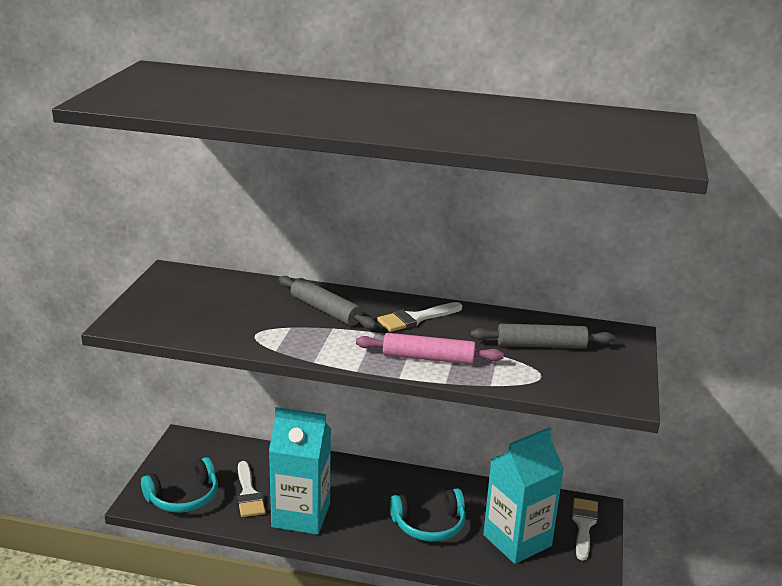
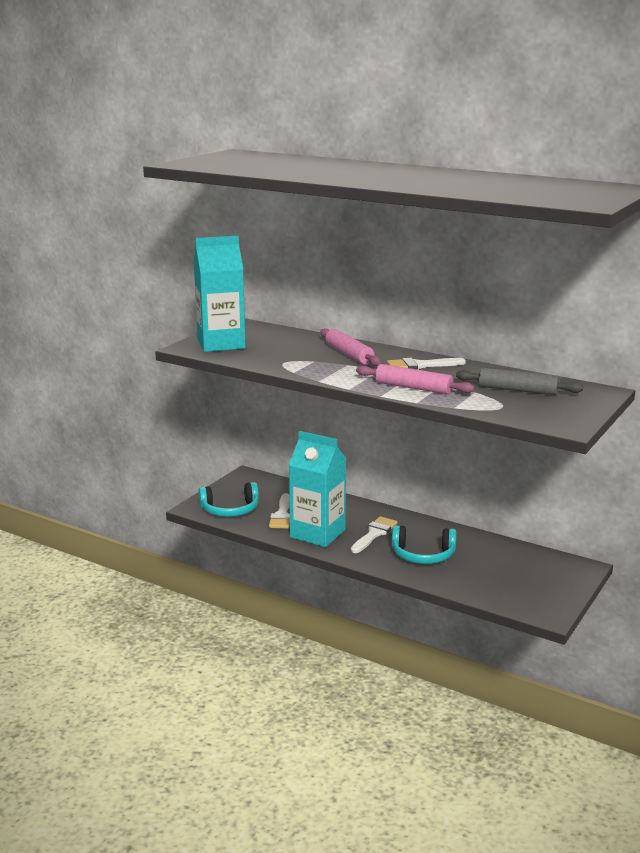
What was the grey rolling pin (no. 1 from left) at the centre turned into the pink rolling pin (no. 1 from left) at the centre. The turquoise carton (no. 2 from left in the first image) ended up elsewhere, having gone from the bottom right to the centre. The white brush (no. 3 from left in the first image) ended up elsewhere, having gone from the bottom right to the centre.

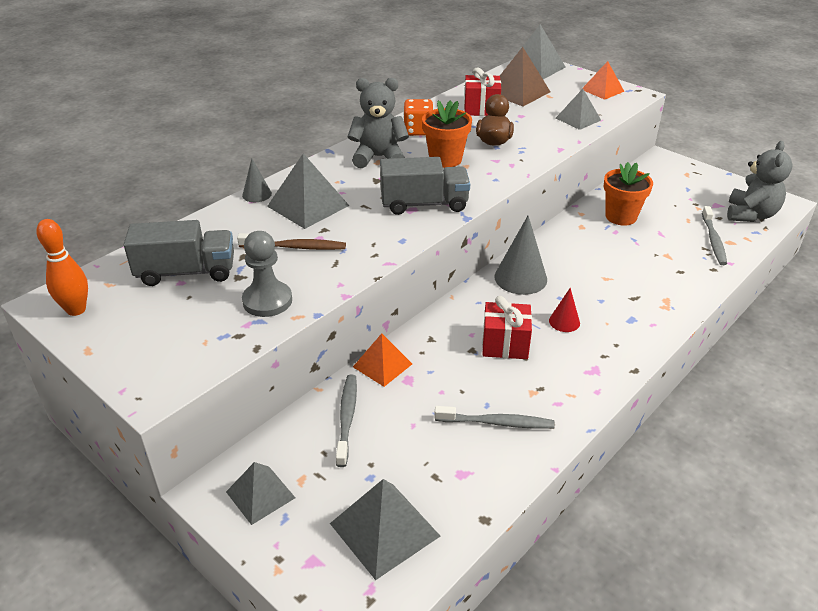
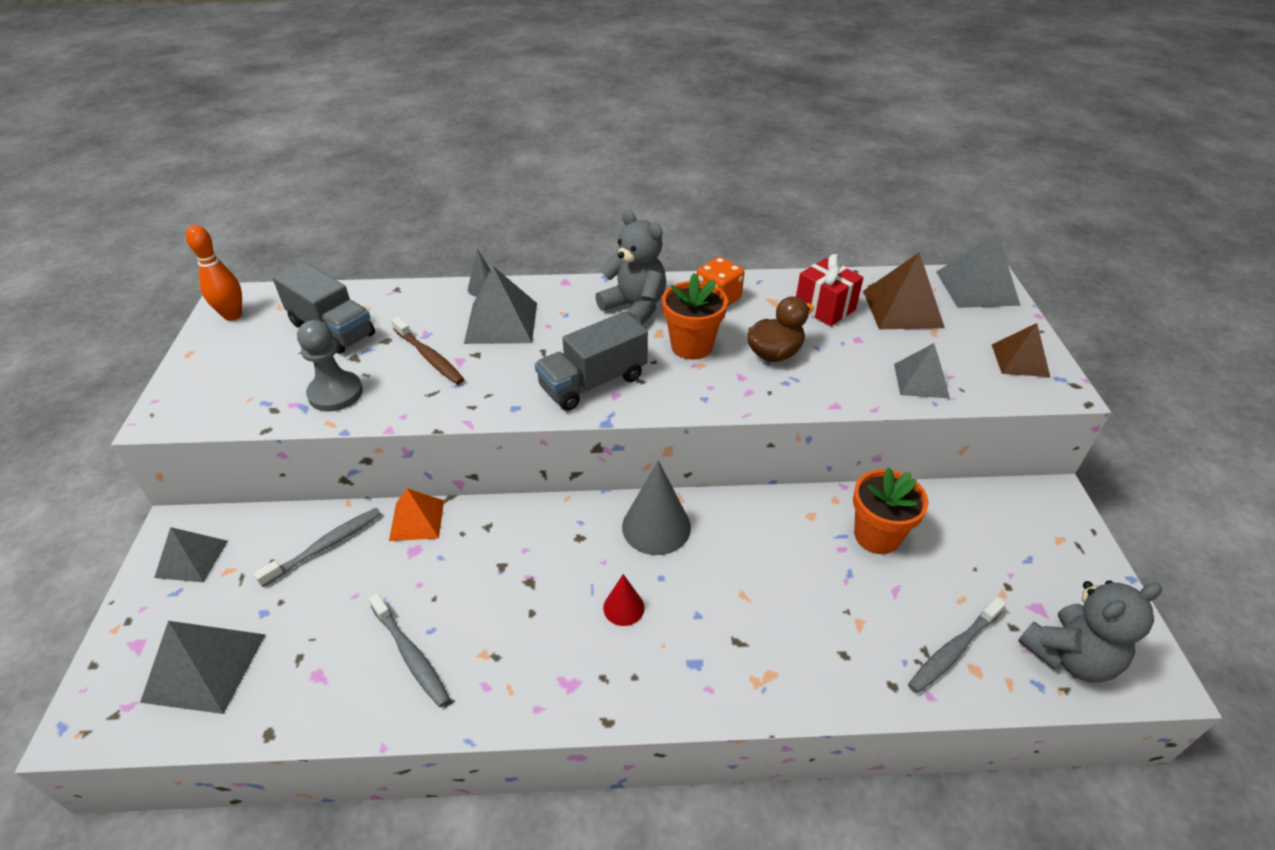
What was the orange pyramid (no. 2 from left) at the top right turned into the brown pyramid (no. 2 from left) at the middle right. The grey truck (no. 2 from left) at the top centre ended up facing another way, 105 degrees clockwise from before. The second view lost the red gift (no. 2 from left) at the centre.

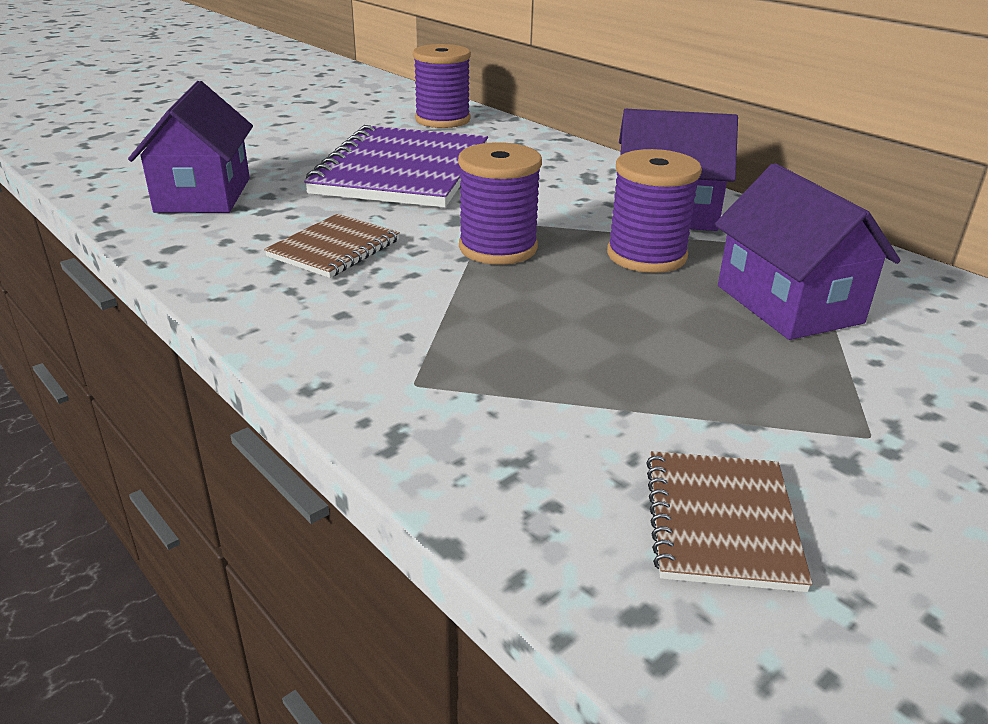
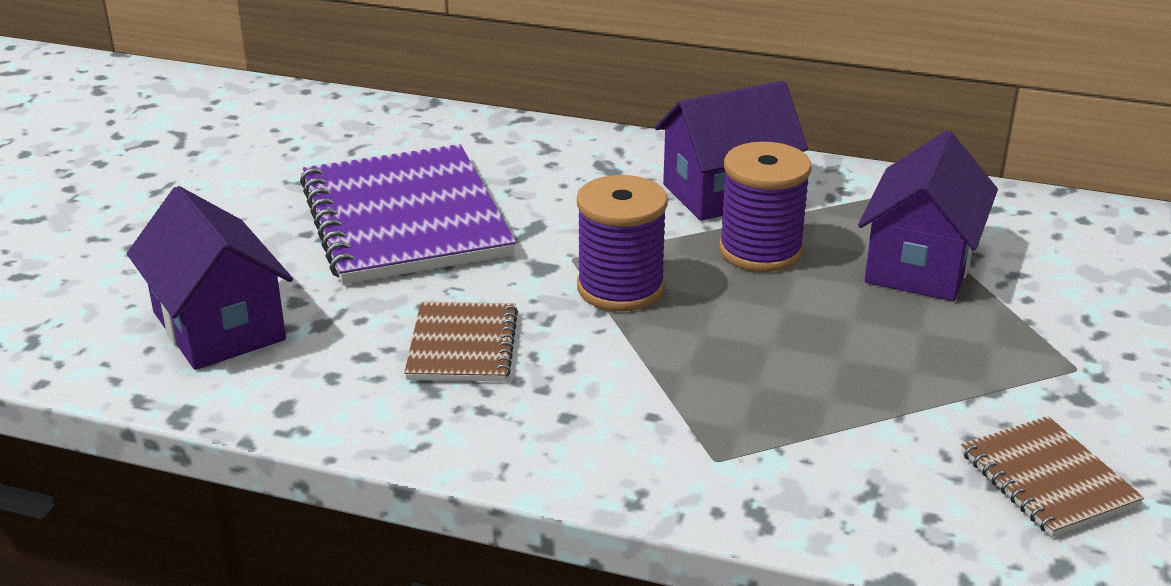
The second view lost the purple spool (no. 1 from left) at the top centre. The purple house (no. 3 from left) at the middle right ended up facing another way, 75 degrees clockwise from before.

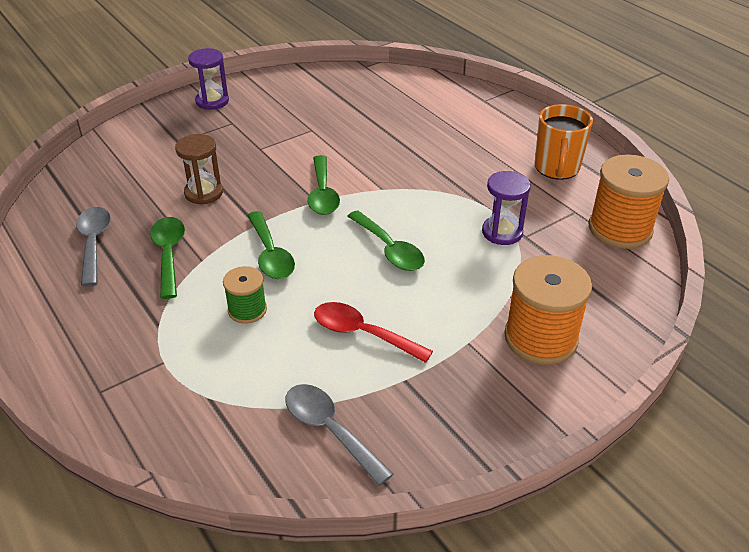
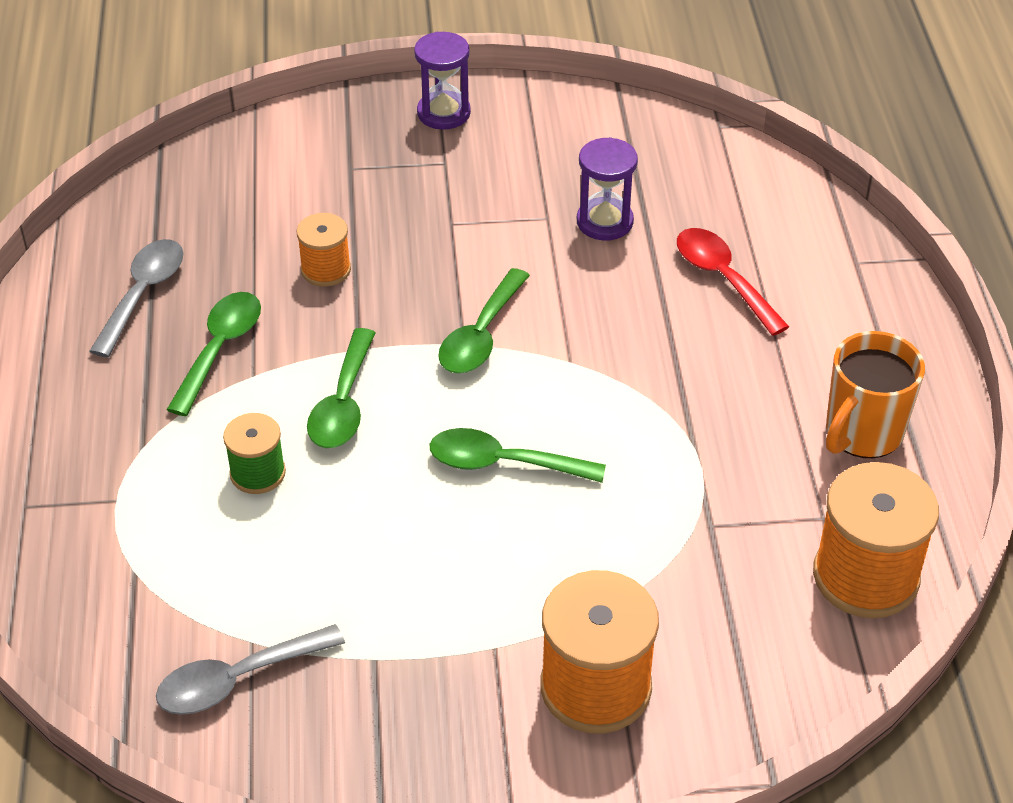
Where the brown hourglass stood at the top left, the orange spool (no. 1 from left) came to stand at the top left. The purple hourglass (no. 2 from left) ended up elsewhere, having gone from the middle right to the top centre. The green spoon (no. 4 from left) at the centre ended up facing another way, 105 degrees clockwise from before. The red spoon ended up elsewhere, having gone from the centre to the middle right. The grey spoon (no. 2 from left) at the bottom centre ended up facing another way, 105 degrees counterclockwise from before.

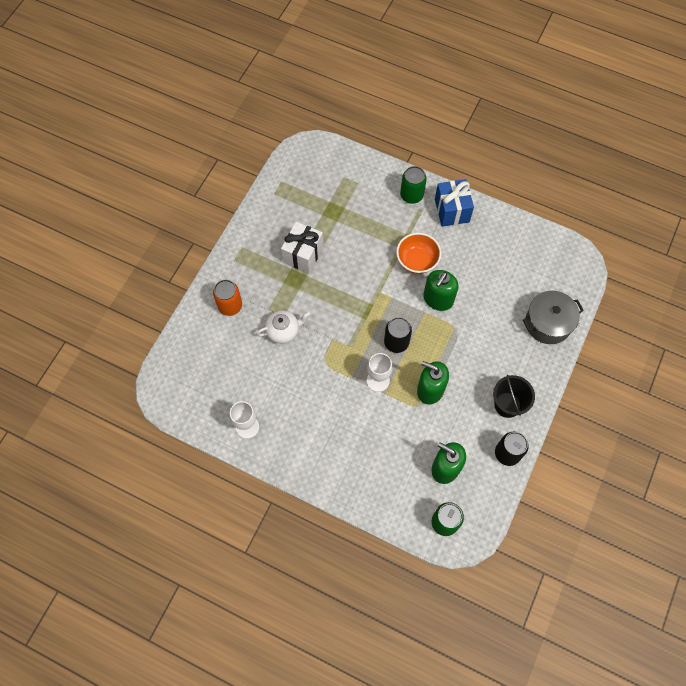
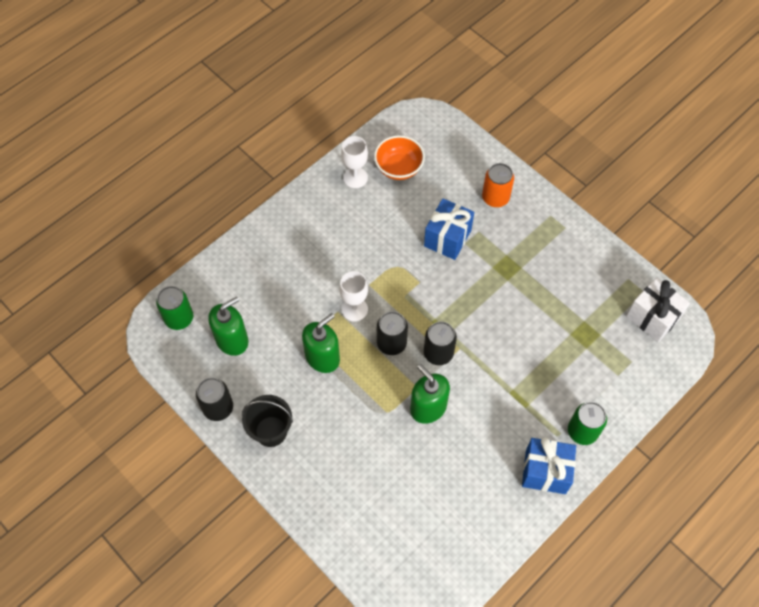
The white gift ended up elsewhere, having gone from the centre to the middle right. The orange bowl ended up elsewhere, having gone from the centre to the top centre. The second view lost the grey pot at the middle right. Where the white teapot stood at the centre, the blue gift (no. 1 from left) came to stand at the centre. The second view gained the black can (no. 3 from left) at the centre.

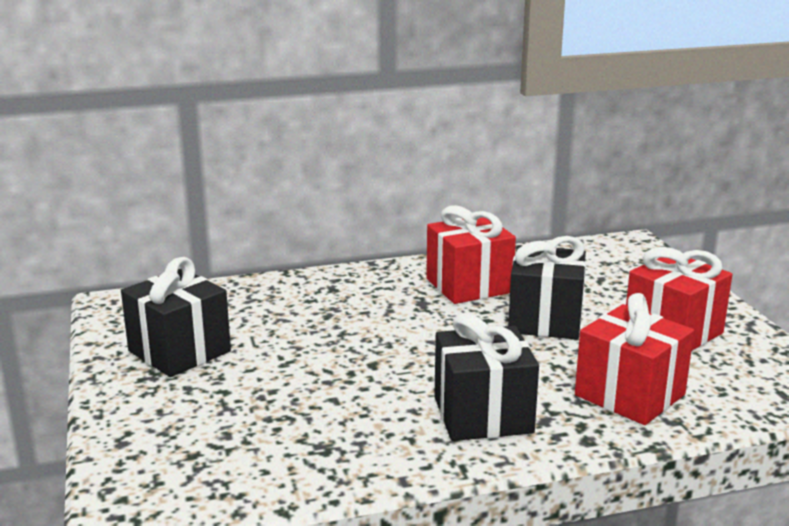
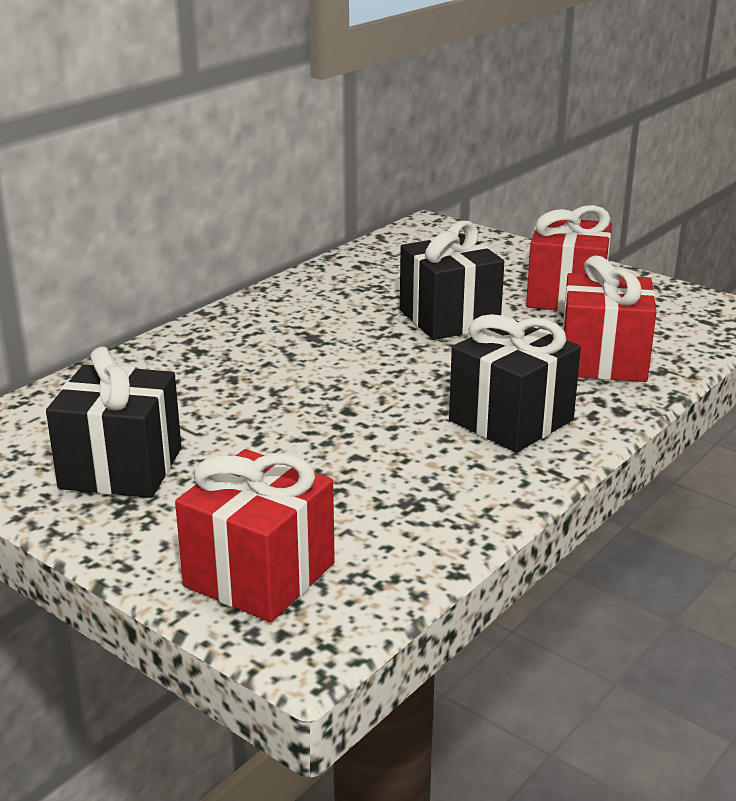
The red gift (no. 1 from left) ended up elsewhere, having gone from the centre to the bottom centre.

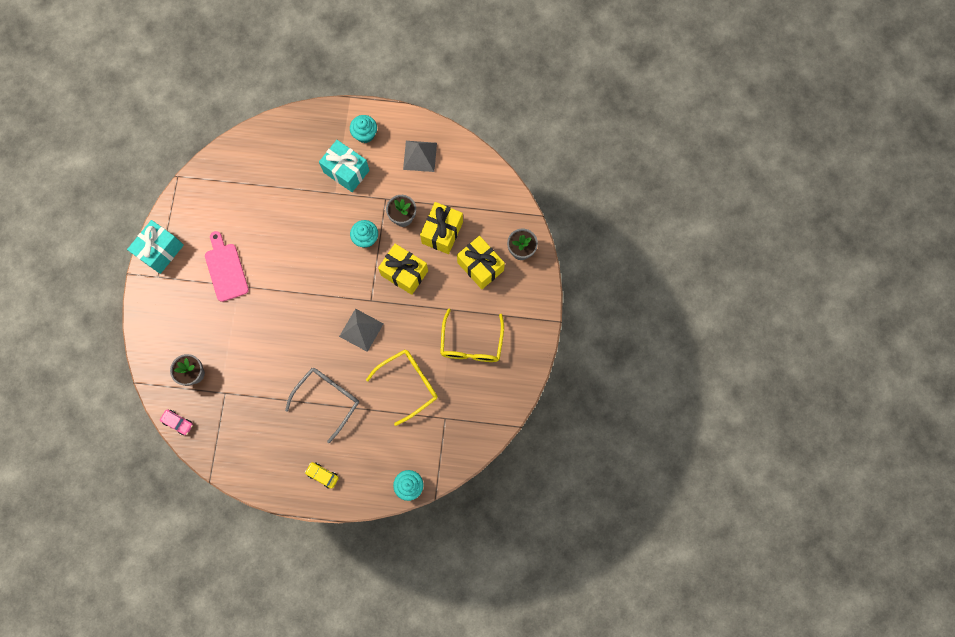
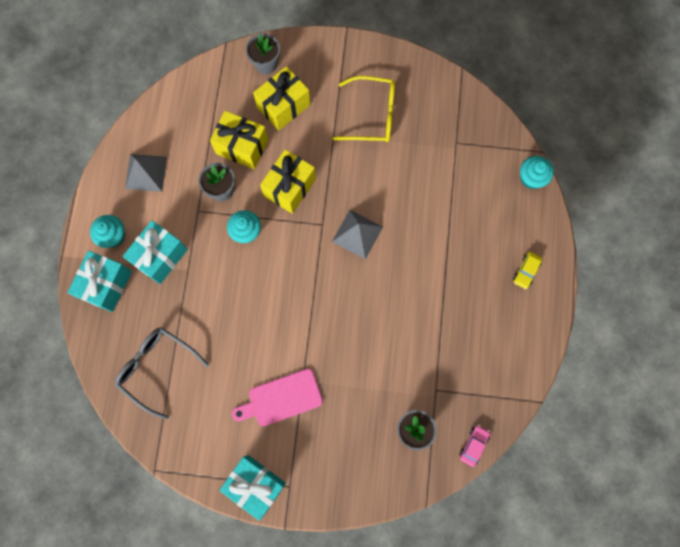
The second view lost the yellow glasses (no. 1 from left) at the centre. The grey glasses ended up elsewhere, having gone from the centre to the bottom left. The second view gained the turquoise gift (no. 1 from left) at the middle left.

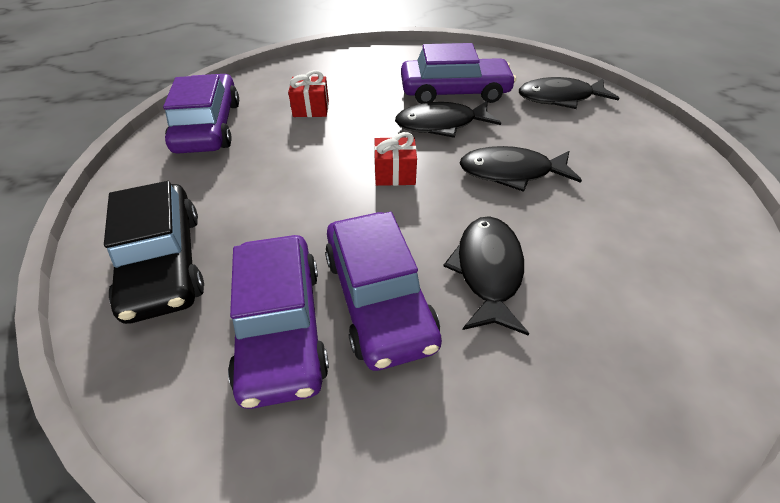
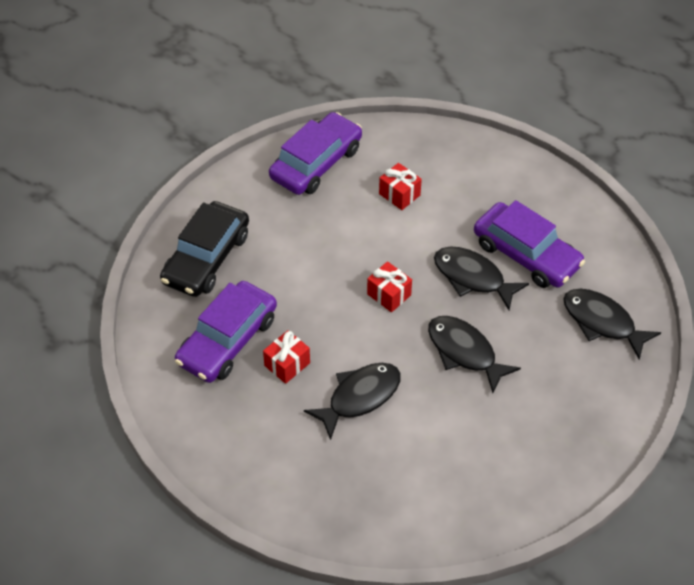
Where the purple car (no. 3 from left) stood at the centre, the red gift (no. 1 from left) came to stand at the centre.

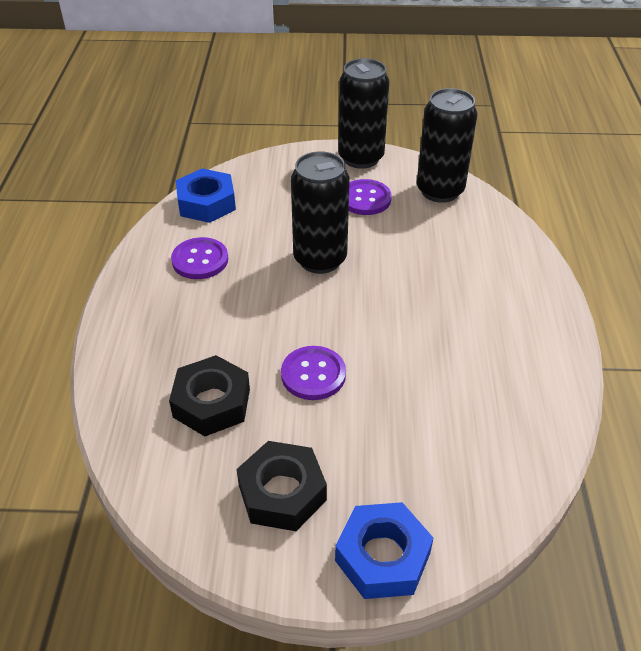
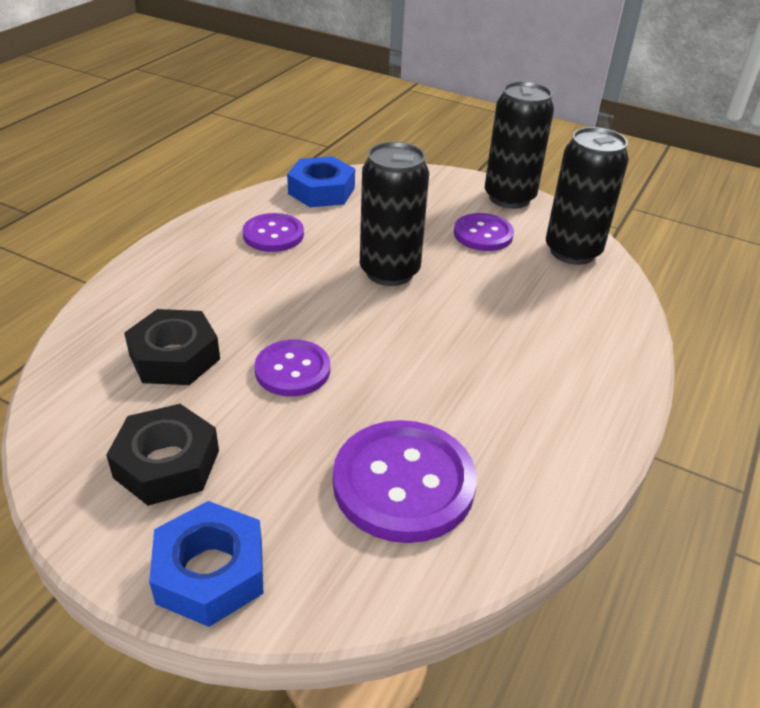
The second view gained the purple button (no. 3 from left) at the bottom centre.

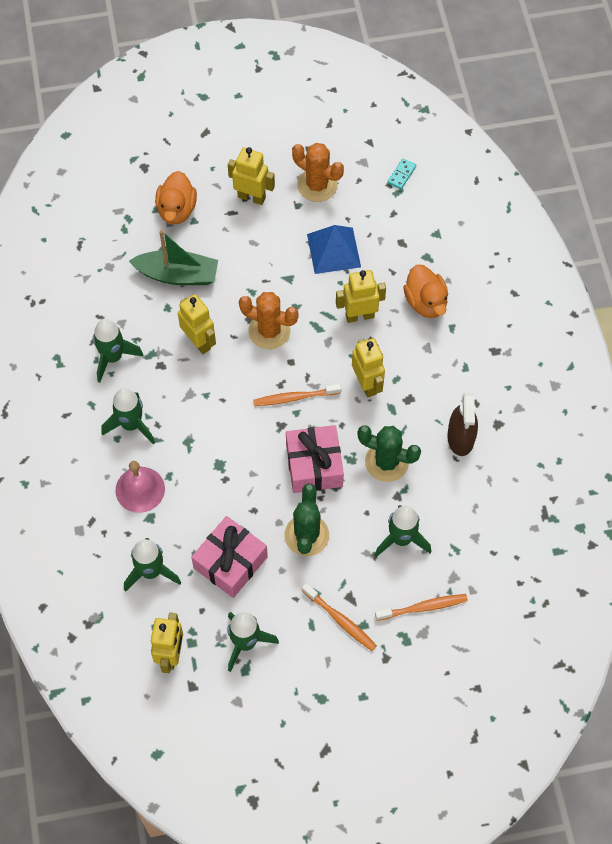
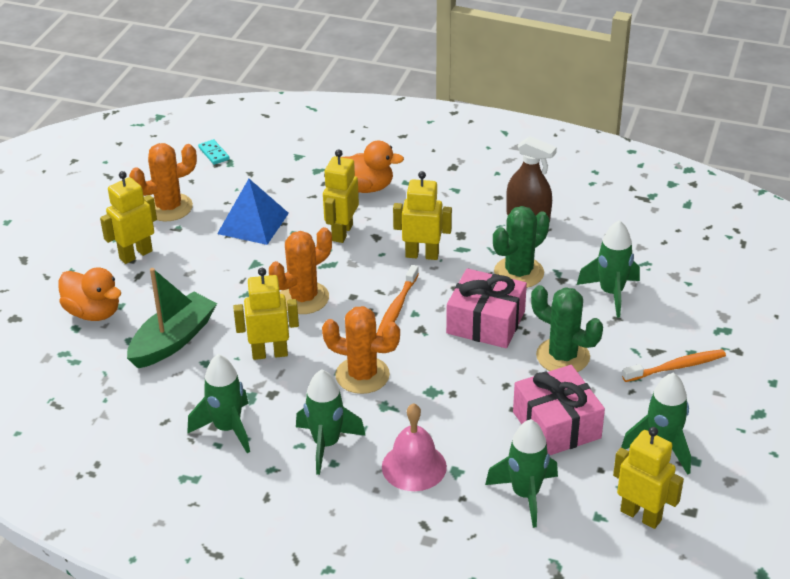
The second view lost the orange toothbrush (no. 3 from left) at the bottom right. The second view gained the orange cactus (no. 3 from left) at the centre.

